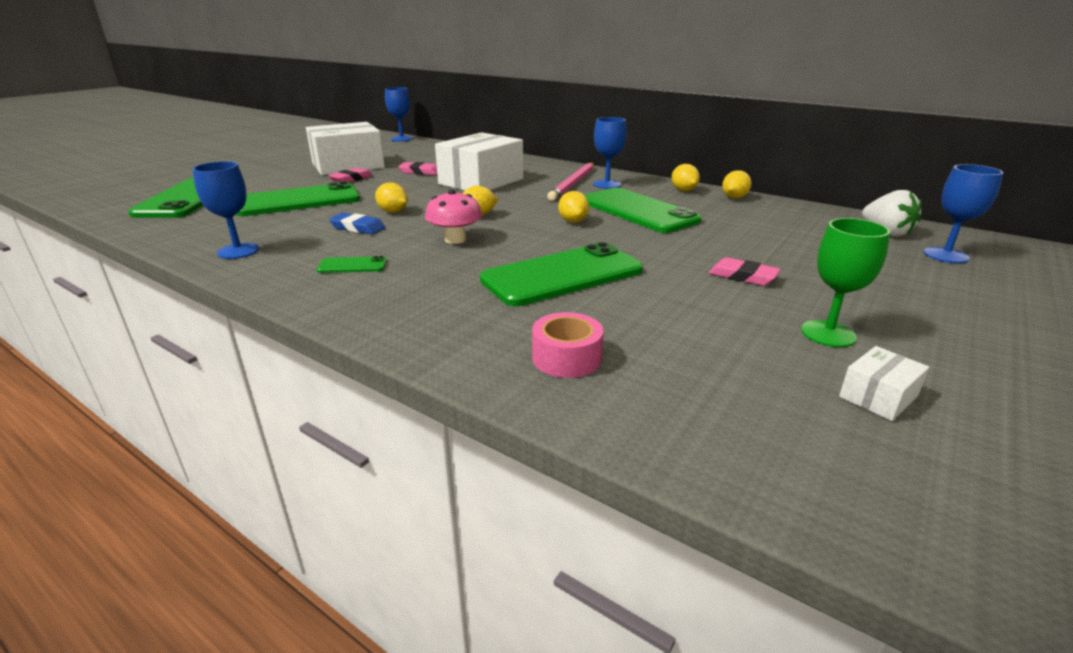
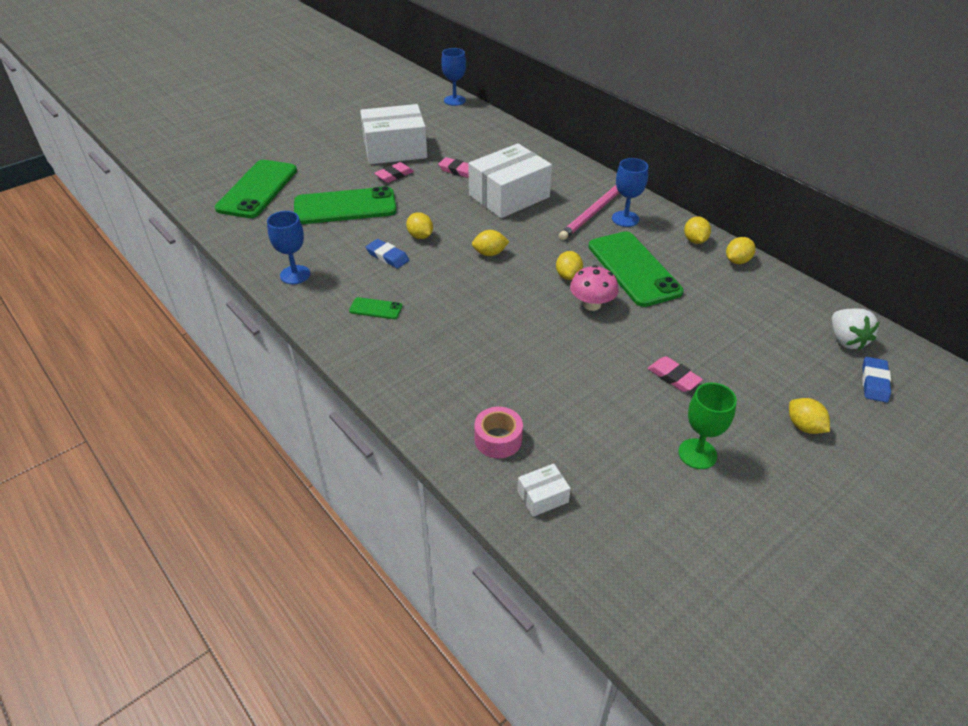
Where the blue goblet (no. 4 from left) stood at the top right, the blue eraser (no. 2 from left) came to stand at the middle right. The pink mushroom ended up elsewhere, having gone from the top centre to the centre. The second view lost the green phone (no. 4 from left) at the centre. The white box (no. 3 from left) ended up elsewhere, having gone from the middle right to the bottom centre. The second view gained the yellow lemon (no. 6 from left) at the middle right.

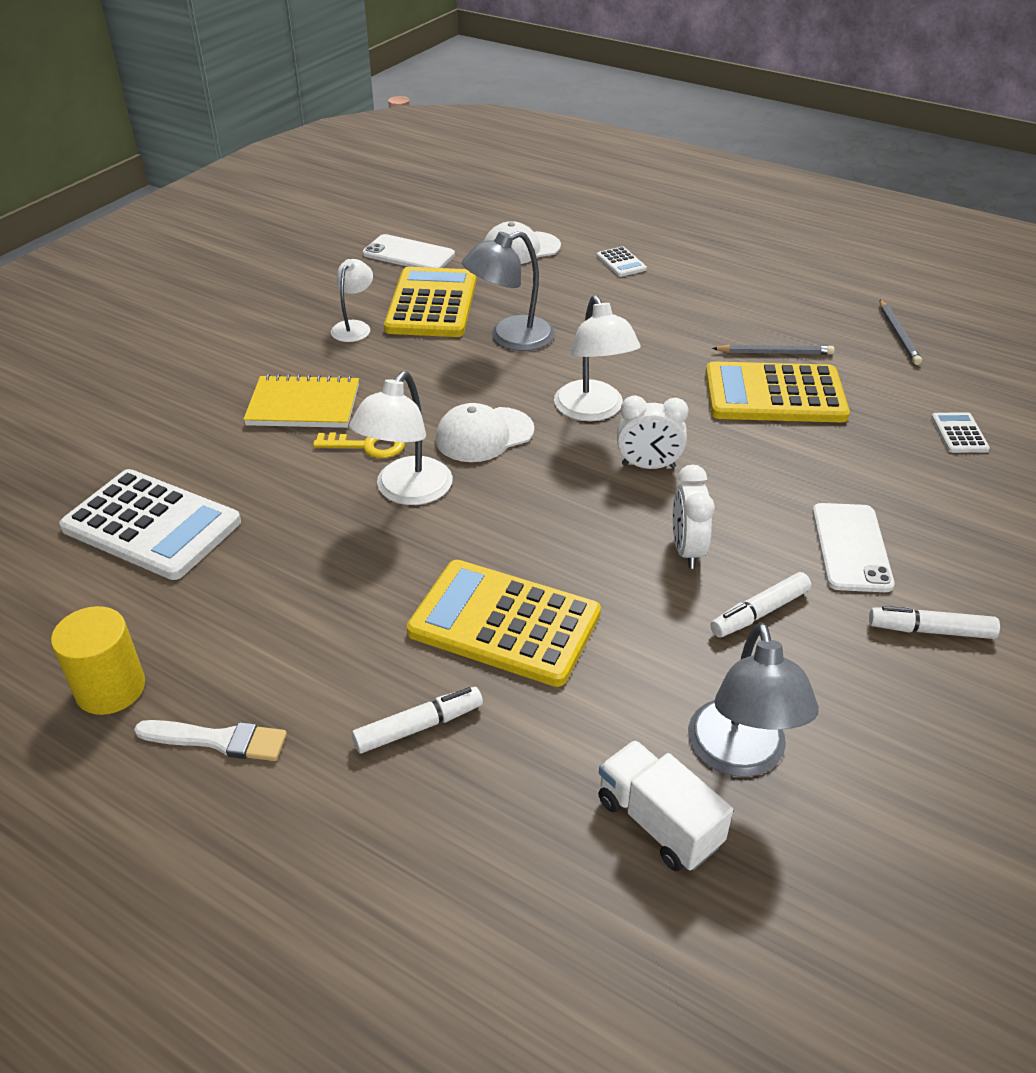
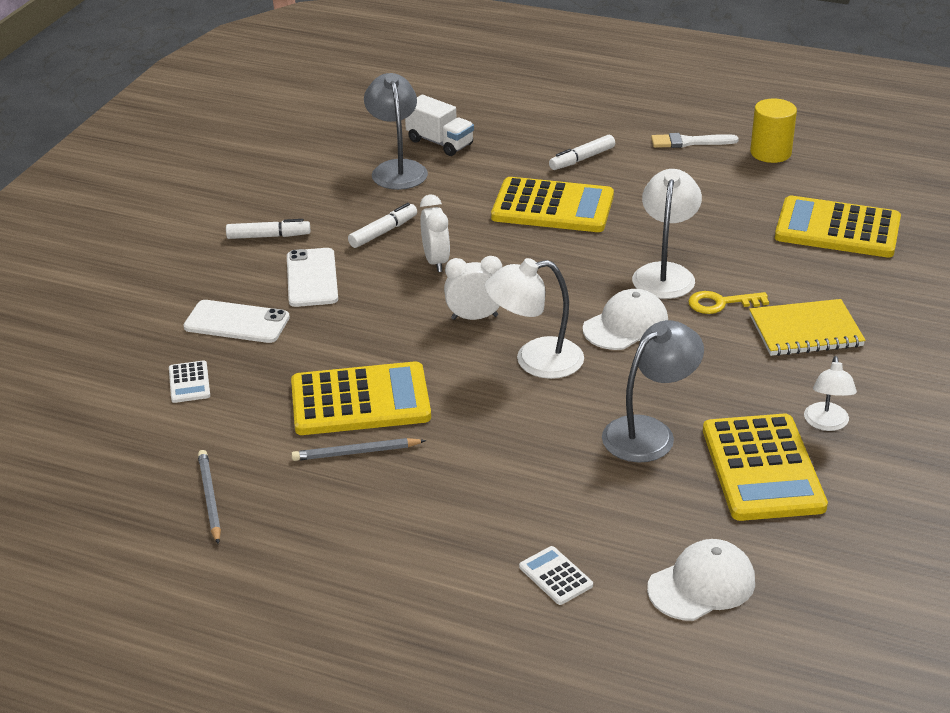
The white phone (no. 1 from left) ended up elsewhere, having gone from the top centre to the middle left. The white lamp (no. 3 from left in the first image) at the centre ended up facing another way, 75 degrees counterclockwise from before. What was the white calculator (no. 1 from left) at the middle left turned into the yellow calculator (no. 4 from left) at the top right.

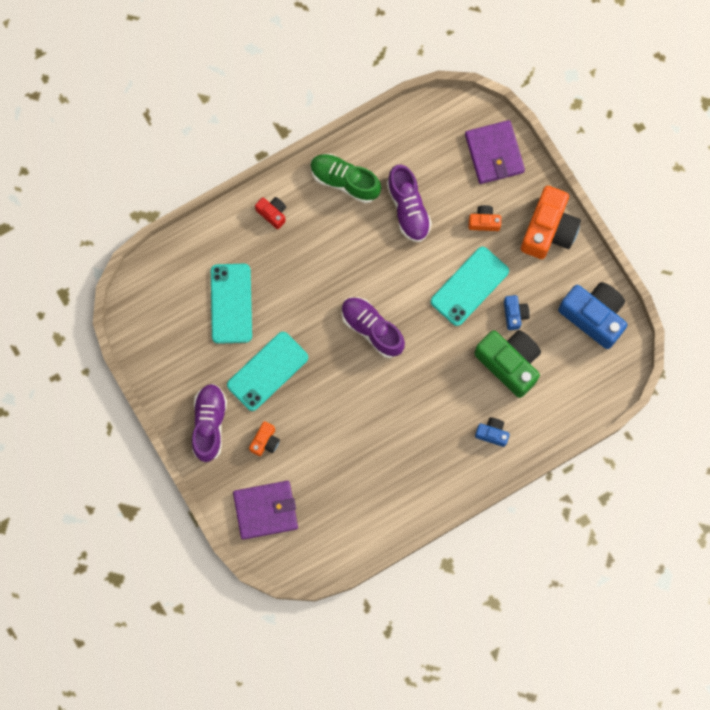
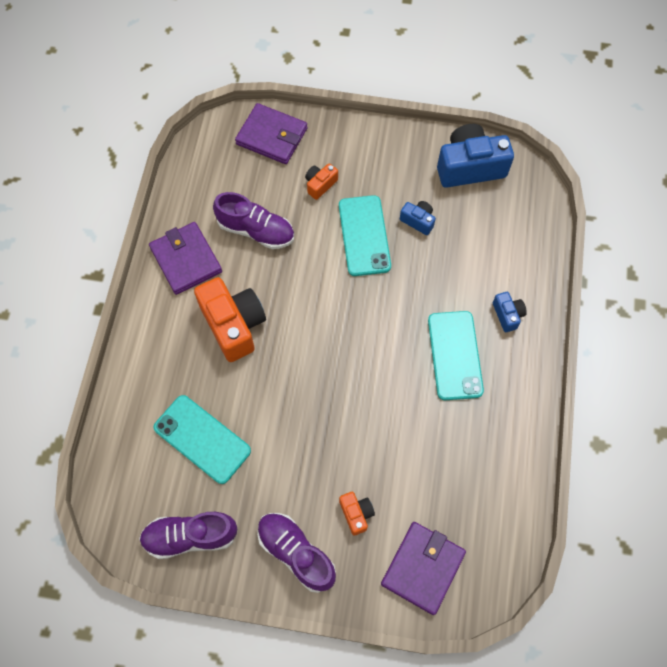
Where the green shoe stood at the top centre, the purple wallet (no. 1 from left) came to stand at the middle left. The orange camera (no. 3 from left in the first image) ended up elsewhere, having gone from the top right to the centre. The second view lost the red camera at the top centre. The purple shoe (no. 2 from left in the first image) ended up elsewhere, having gone from the centre to the bottom left. The second view lost the green camera at the middle right. The turquoise phone (no. 2 from left in the first image) ended up elsewhere, having gone from the centre to the middle right. The blue camera (no. 1 from left in the first image) at the middle right ended up facing another way, 105 degrees clockwise from before.

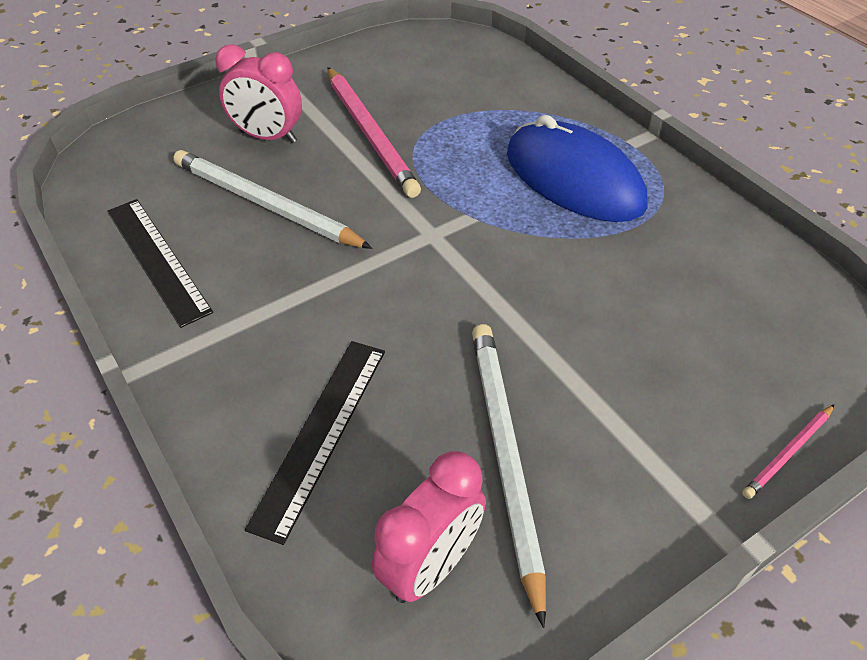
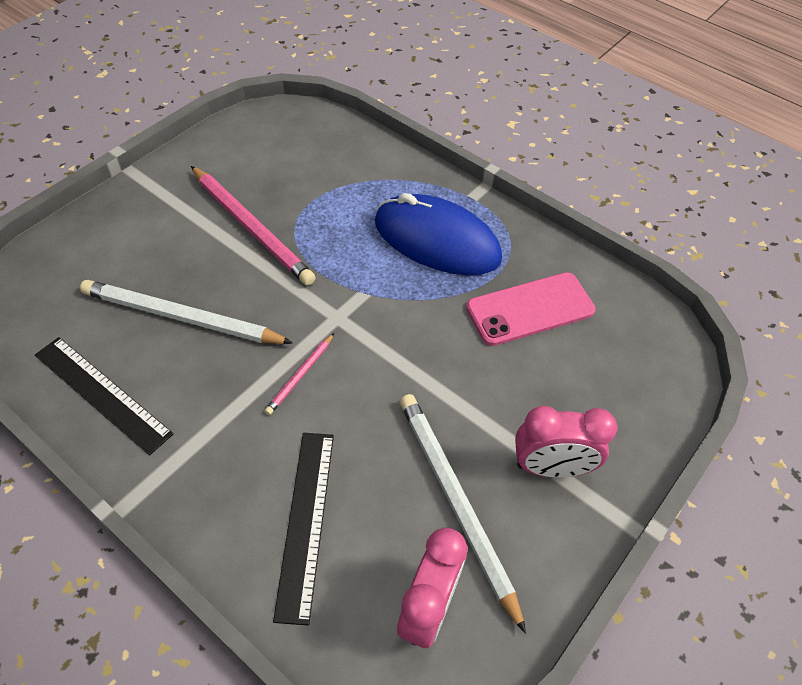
The pink clock (no. 1 from left in the first image) ended up elsewhere, having gone from the top left to the middle right. The pink pencil (no. 2 from left) ended up elsewhere, having gone from the bottom right to the centre. The second view gained the pink phone at the centre.

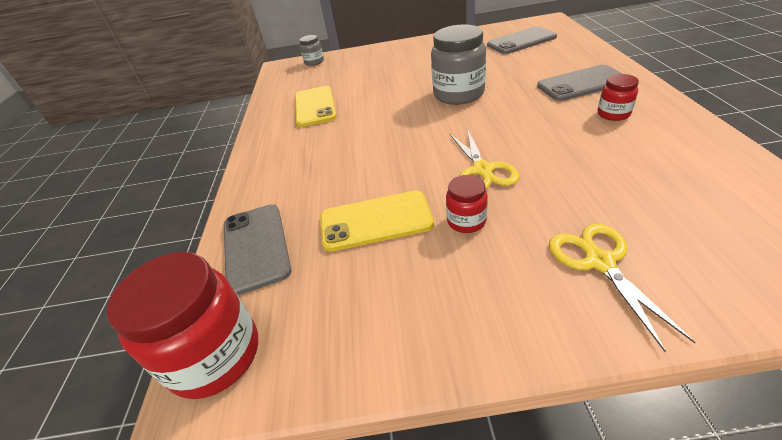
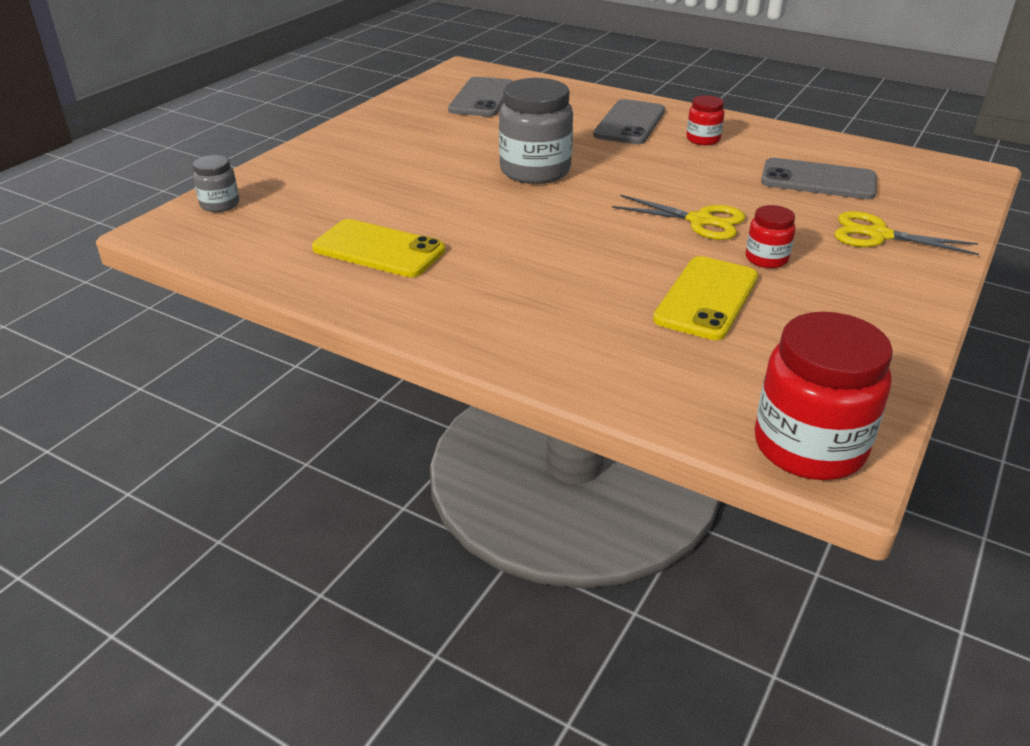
The grey phone (no. 1 from left in the first image) ended up elsewhere, having gone from the middle left to the top right.

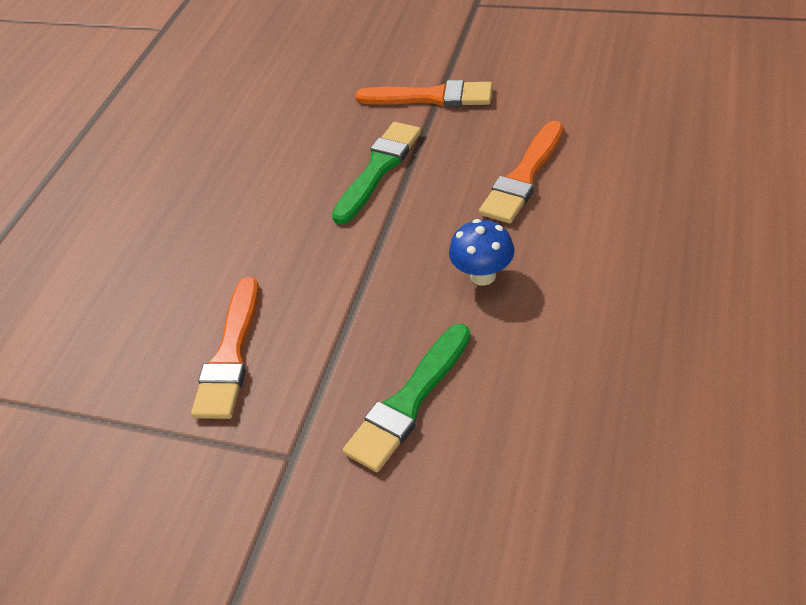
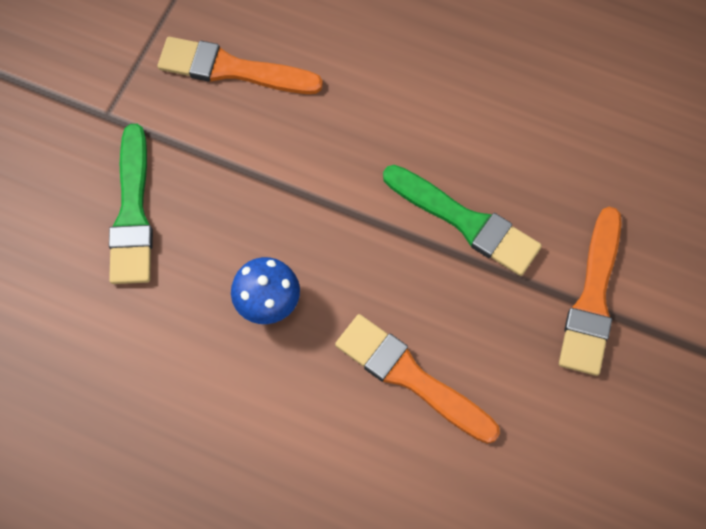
The green brush (no. 2 from left in the first image) at the centre ended up facing another way, 135 degrees counterclockwise from before.

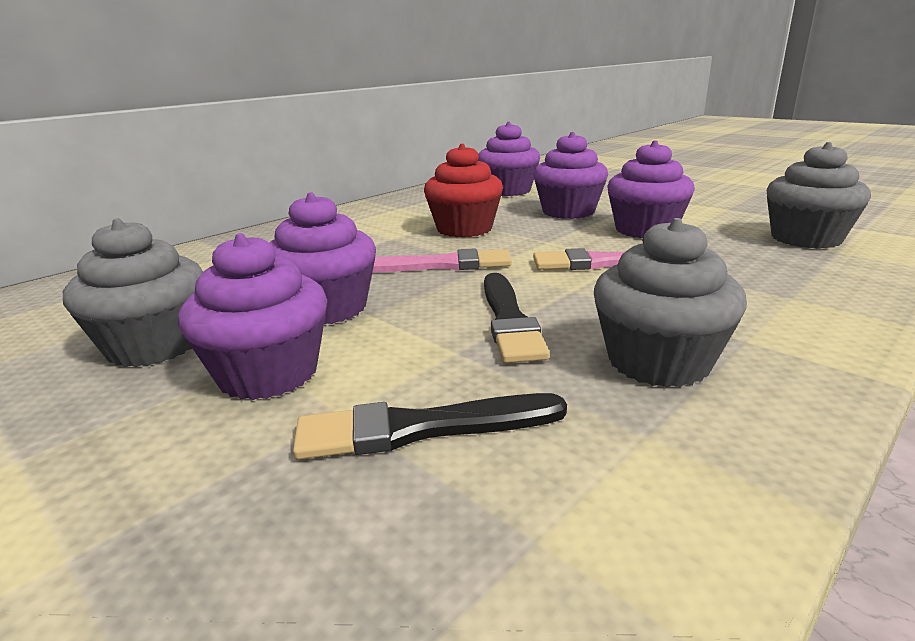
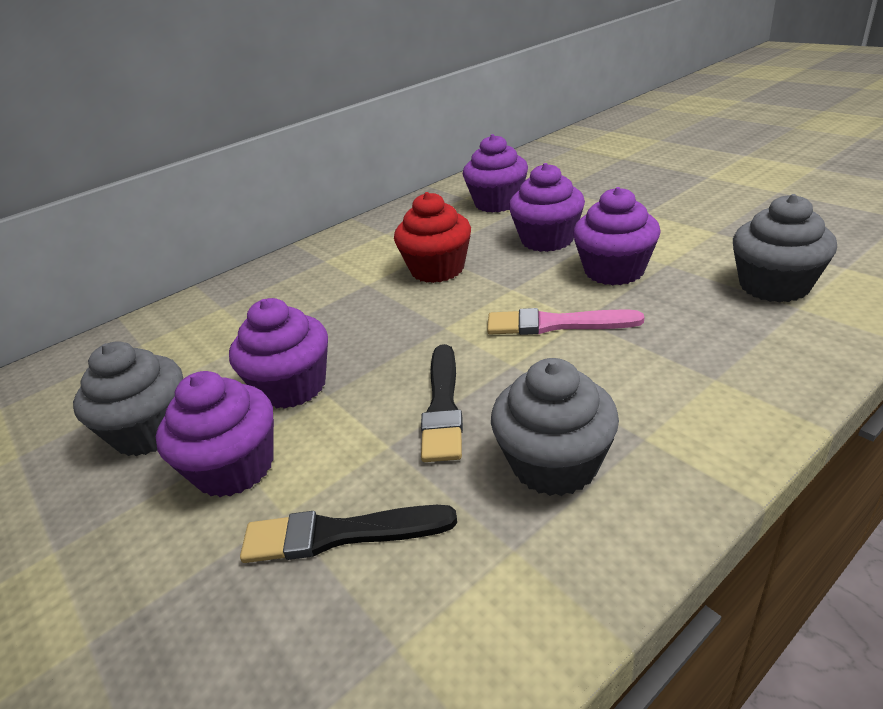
The second view lost the pink brush (no. 1 from left) at the centre.

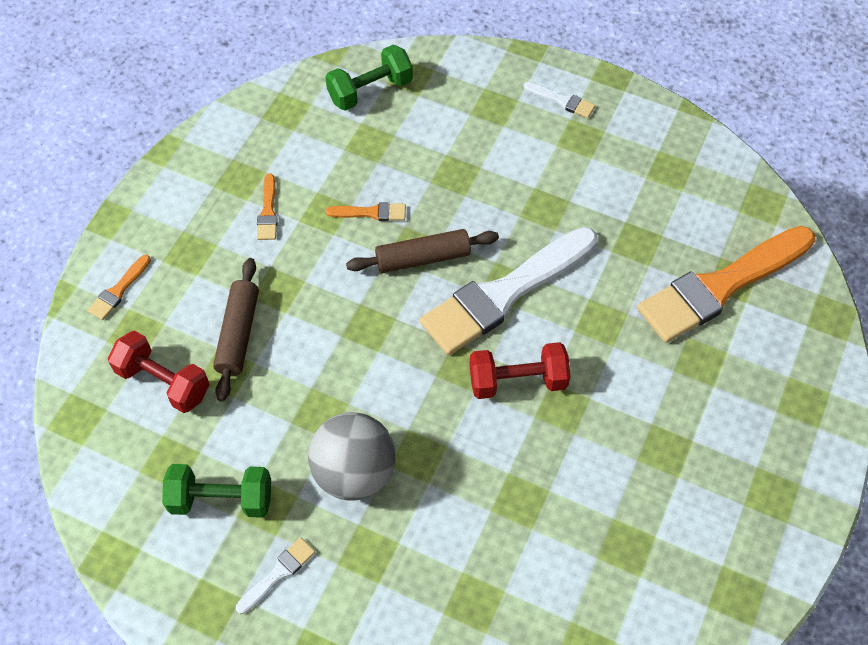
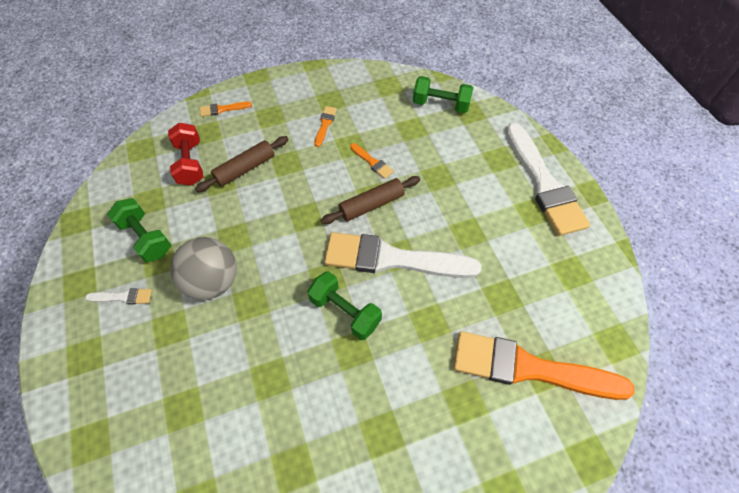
The size of the white brush (no. 3 from left) at the top centre changed by a factor of 2.48. The orange brush (no. 2 from left) at the top left ended up facing another way, 150 degrees clockwise from before. The brown rolling pin (no. 2 from left) at the centre ended up facing another way, 60 degrees counterclockwise from before. What was the red dumbbell (no. 2 from left) at the centre turned into the green dumbbell (no. 2 from left) at the centre.

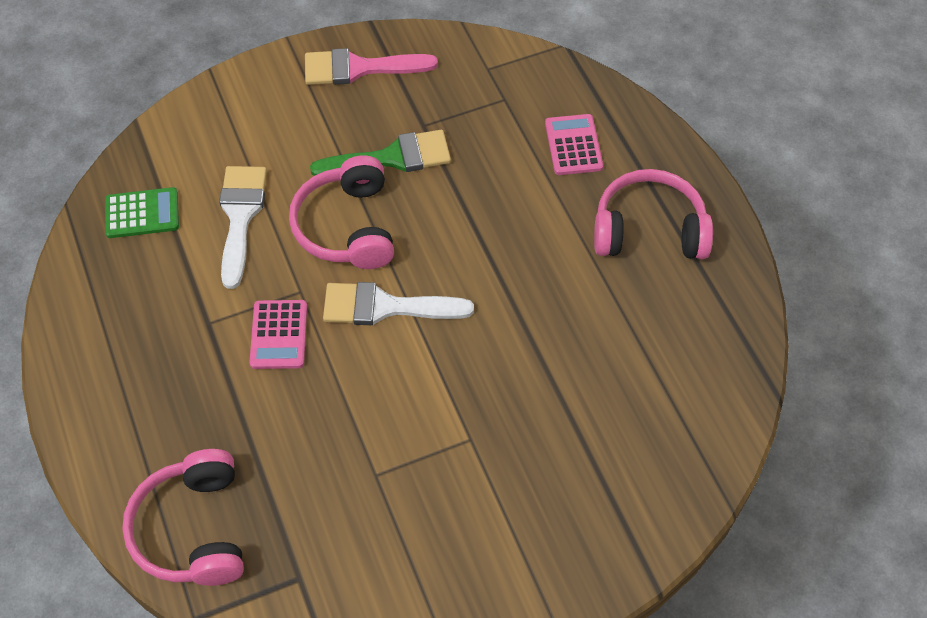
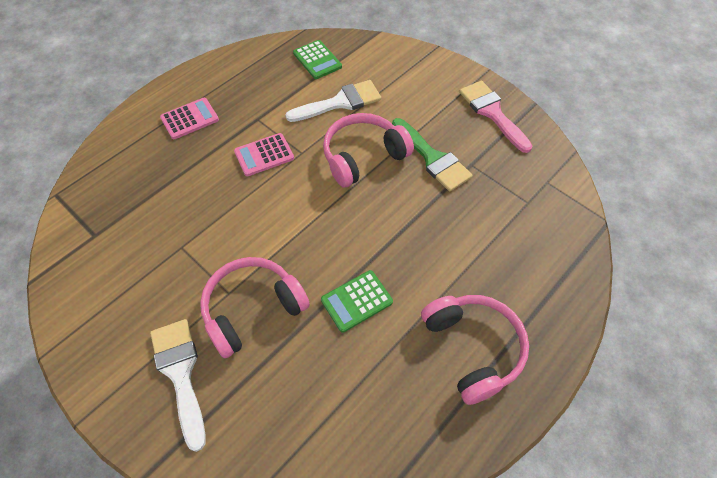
The pink calculator (no. 2 from left in the first image) ended up elsewhere, having gone from the top centre to the top left. The white brush (no. 2 from left in the first image) ended up elsewhere, having gone from the centre to the bottom left. The pink headphones (no. 1 from left) ended up elsewhere, having gone from the bottom left to the centre. The second view gained the green calculator (no. 2 from left) at the centre.

